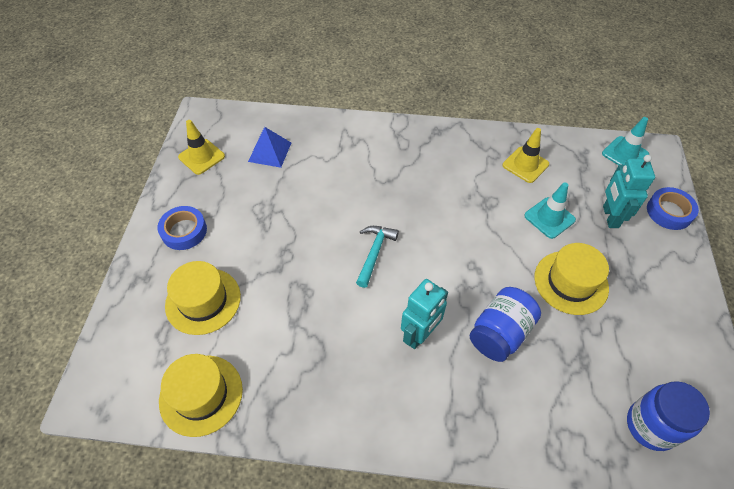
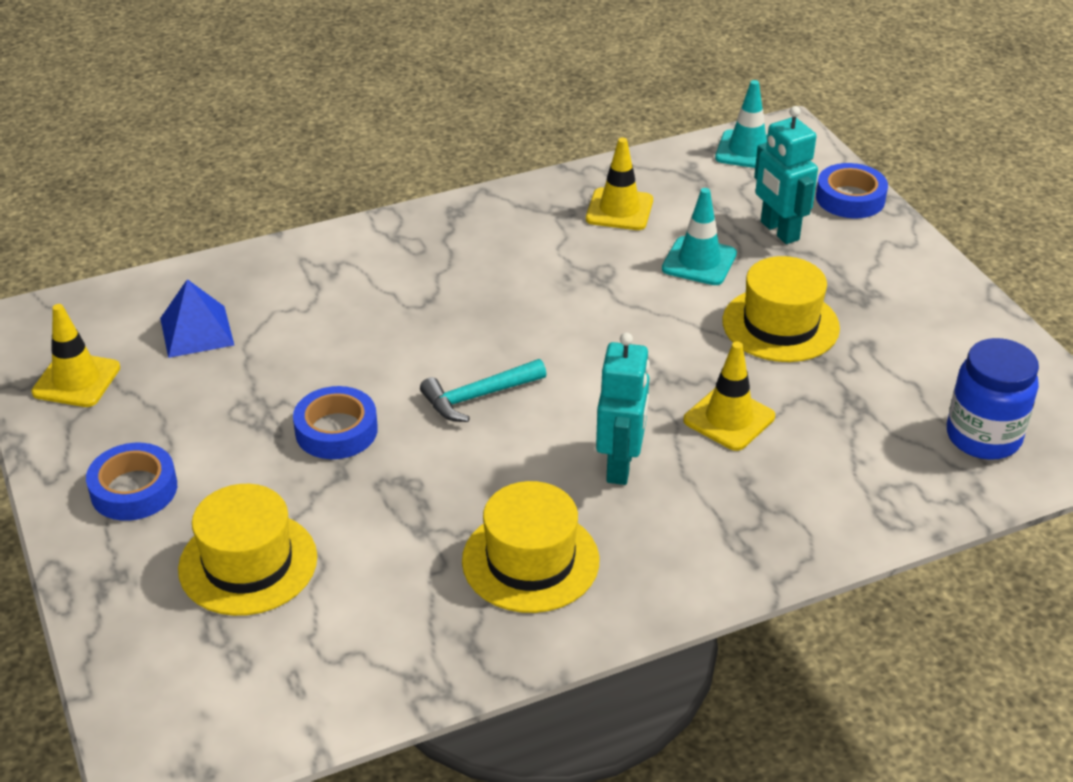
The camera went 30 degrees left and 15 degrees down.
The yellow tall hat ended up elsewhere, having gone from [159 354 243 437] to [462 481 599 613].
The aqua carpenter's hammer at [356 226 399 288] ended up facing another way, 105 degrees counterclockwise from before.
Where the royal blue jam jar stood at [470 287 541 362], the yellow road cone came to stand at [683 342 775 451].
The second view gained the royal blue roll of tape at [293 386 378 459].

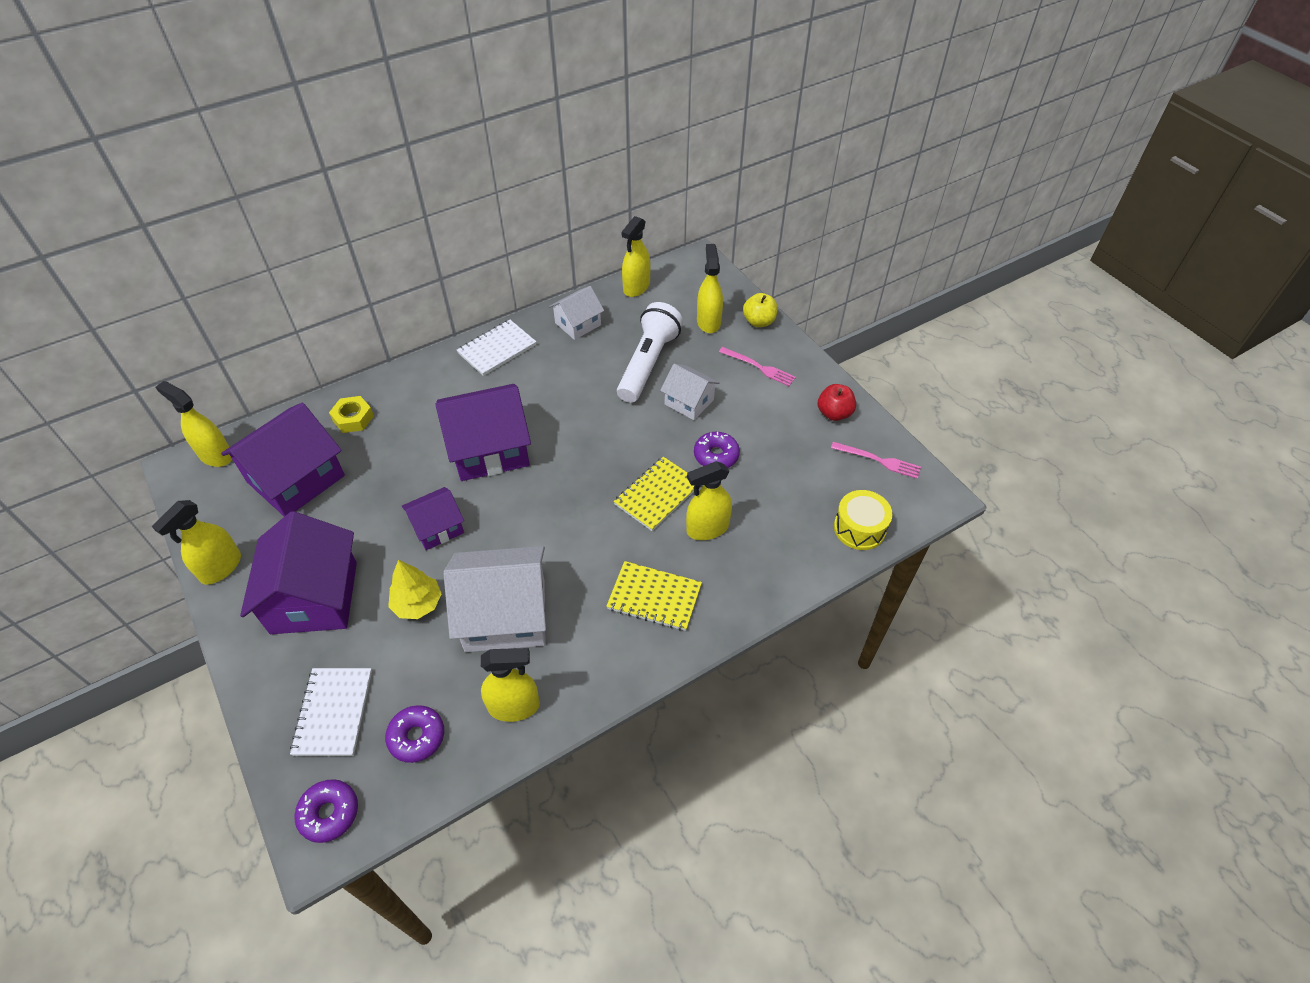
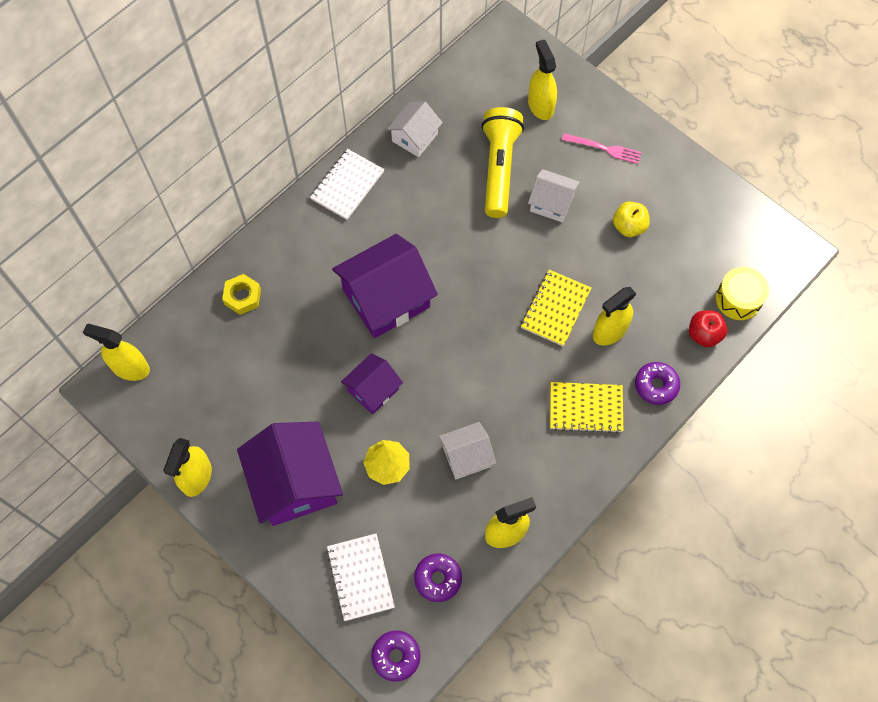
The camera went 15 degrees left and 15 degrees up.
The second view lost the royal purple toy house at [221 403 345 517].
The size of the pure white toy house at [443 546 546 652] changed by a factor of 0.56.
What was the pure white pocket torch at [617 302 683 403] turned into the yellow pocket torch at [481 107 524 218].
The second view lost the yellow spray bottle at [622 216 651 297].
The royal purple doughnut ended up elsewhere, having gone from [694 432 740 468] to [635 362 680 405].
The yellow toy apple ended up elsewhere, having gone from [743 293 778 327] to [613 202 650 237].
The scarlet toy apple ended up elsewhere, having gone from [818 384 856 421] to [689 310 728 347].
The second view lost the pink fork at [831 442 921 479].

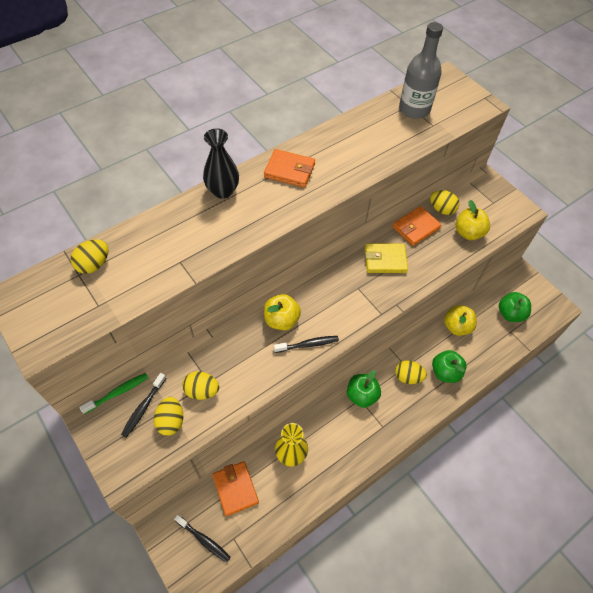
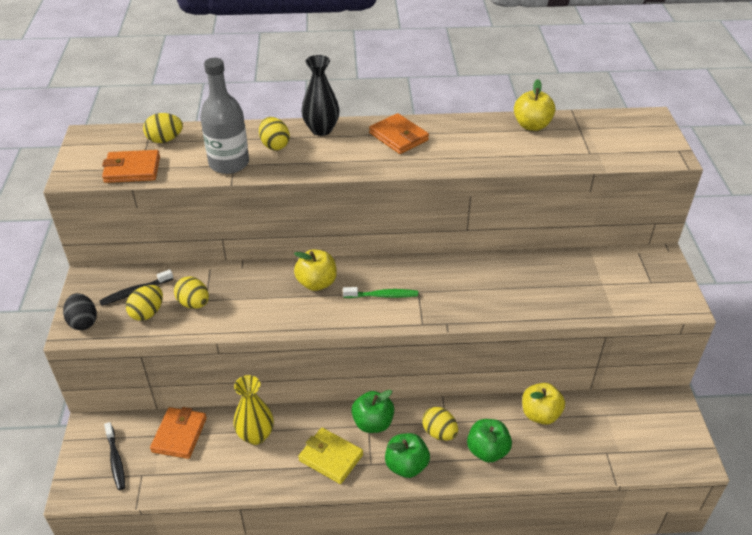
The camera went 35 degrees right and 15 degrees down.
The emerald dental brush ended up elsewhere, having gone from [80 373 148 414] to [343 287 418 298].
The second view lost the ebony dental brush at [274 336 339 353].
The yellow wallet ended up elsewhere, having gone from [365 243 408 273] to [298 428 363 484].
The bright orange wallet ended up elsewhere, having gone from [393 206 441 246] to [102 150 160 183].
The gray flask ended up elsewhere, having gone from [399 22 443 119] to [200 58 249 174].
The yellow egg shape ended up elsewhere, having gone from [430 190 459 215] to [259 117 290 150].
The yellow toy apple ended up elsewhere, having gone from [456 200 490 240] to [514 79 555 131].
The emerald toy apple ended up elsewhere, having gone from [499 292 531 322] to [385 433 430 478].
The second view gained the ebony egg shape at [63 293 97 330].

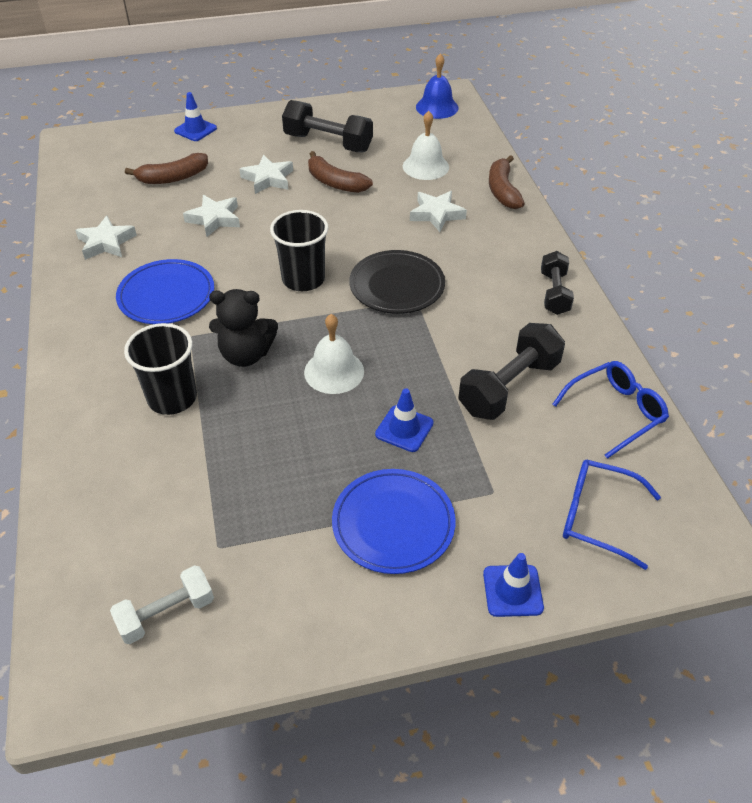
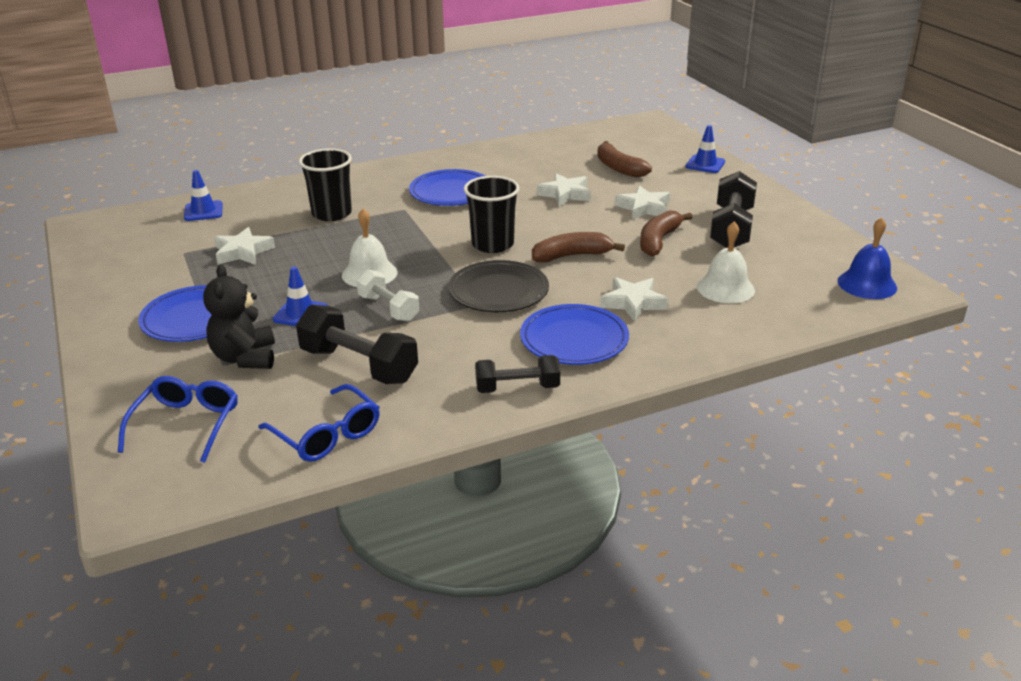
The camera went 80 degrees right and 15 degrees down.
The pure white five-pointed star ended up elsewhere, having gone from [75 216 137 260] to [214 227 275 265].
The pure white dumbbell ended up elsewhere, having gone from [110 565 214 644] to [357 269 419 322].
The ebony teddy ended up elsewhere, having gone from [209 289 278 367] to [203 264 275 369].
The royal blue road cone ended up elsewhere, having gone from [483 553 544 617] to [184 170 223 221].
The russet toy banana ended up elsewhere, having gone from [489 155 525 209] to [532 232 625 263].
The second view gained the royal blue flat dish at [520 304 629 365].

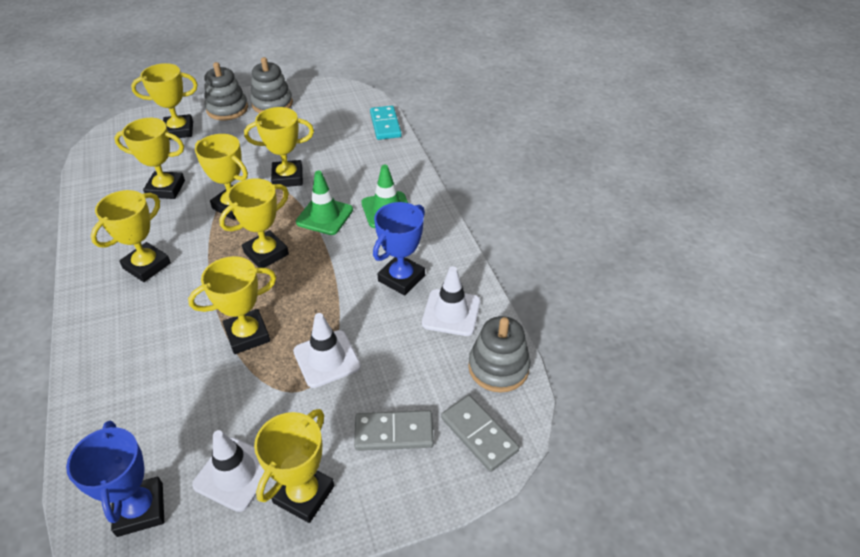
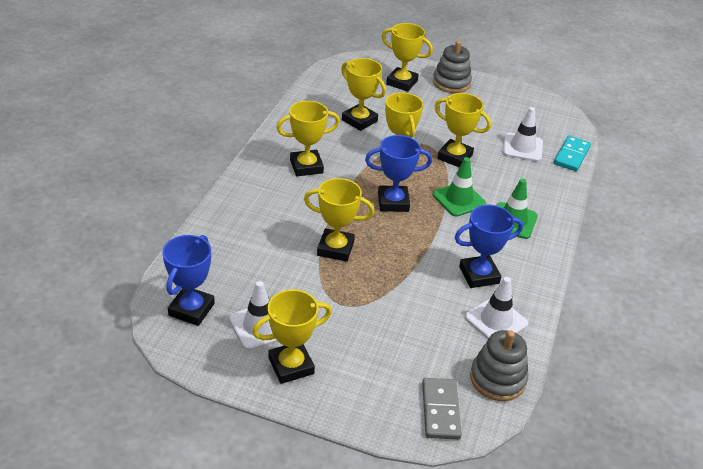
The camera went 35 degrees right and 5 degrees down.
What was the yellow trophy at [219 178 289 268] turned into the royal blue trophy at [365 135 432 212].
The second view lost the gray stacking toy at [250 57 293 113].
The pure white road cone ended up elsewhere, having gone from [293 313 361 388] to [502 107 543 162].
The second view lost the gray domino tile at [354 410 434 451].

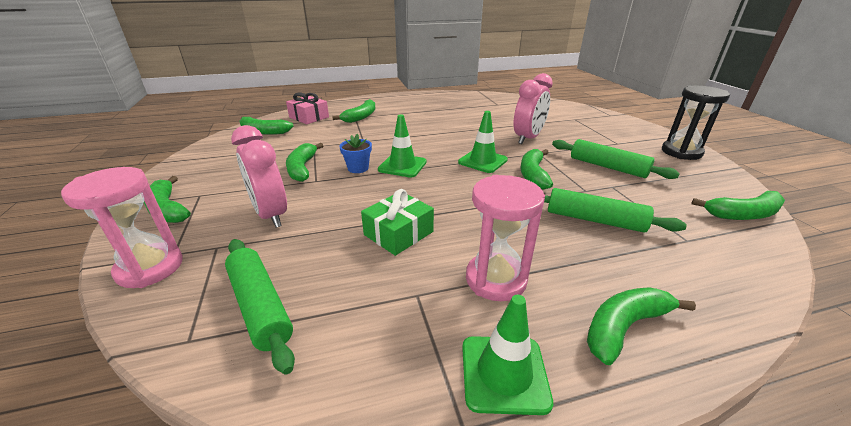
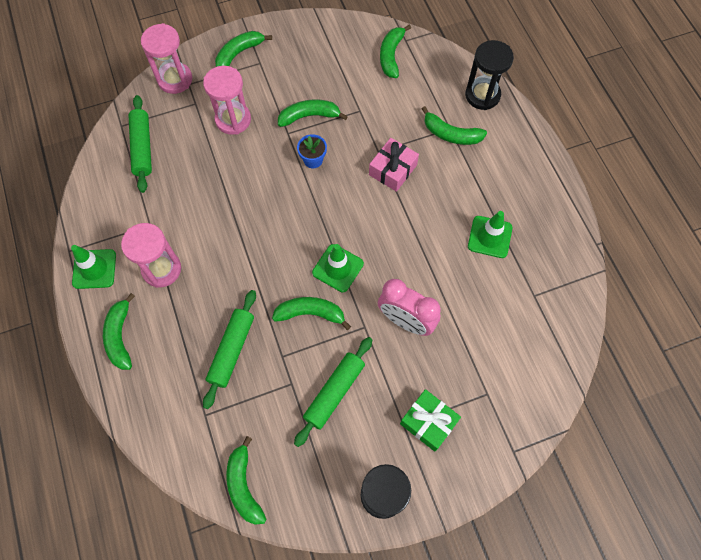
The camera went 85 degrees right and 35 degrees up.
The emerald rolling pin at [225 239 295 375] ended up facing another way, 60 degrees counterclockwise from before.
Where the pink alarm clock stood at [231 125 287 228], the pink sand timer came to stand at [203 66 251 135].
The pink wrapped gift ended up elsewhere, having gone from [286 92 329 124] to [369 138 419 192].
The emerald wrapped gift ended up elsewhere, having gone from [361 189 434 256] to [400 389 461 452].
The emerald road cone ended up elsewhere, having gone from [378 115 427 177] to [468 211 512 258].
The emerald toy banana at [587 287 696 365] ended up facing another way, 150 degrees counterclockwise from before.
The second view gained the ebony sand timer at [465 40 514 110].

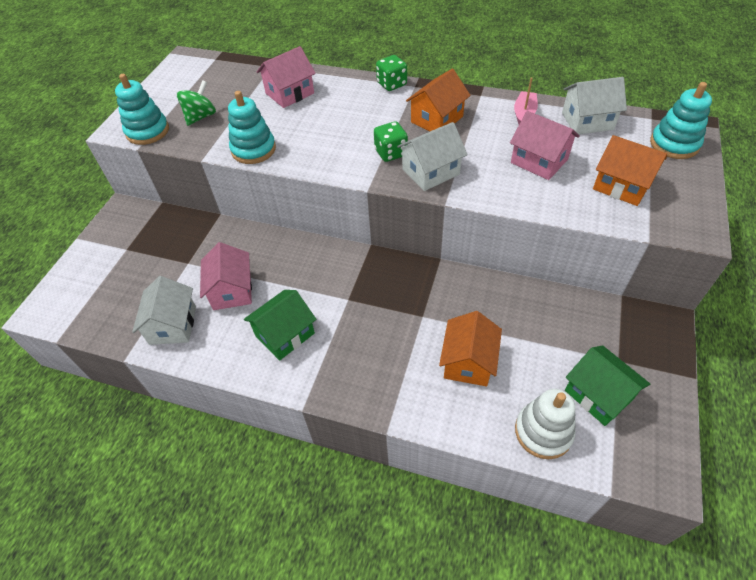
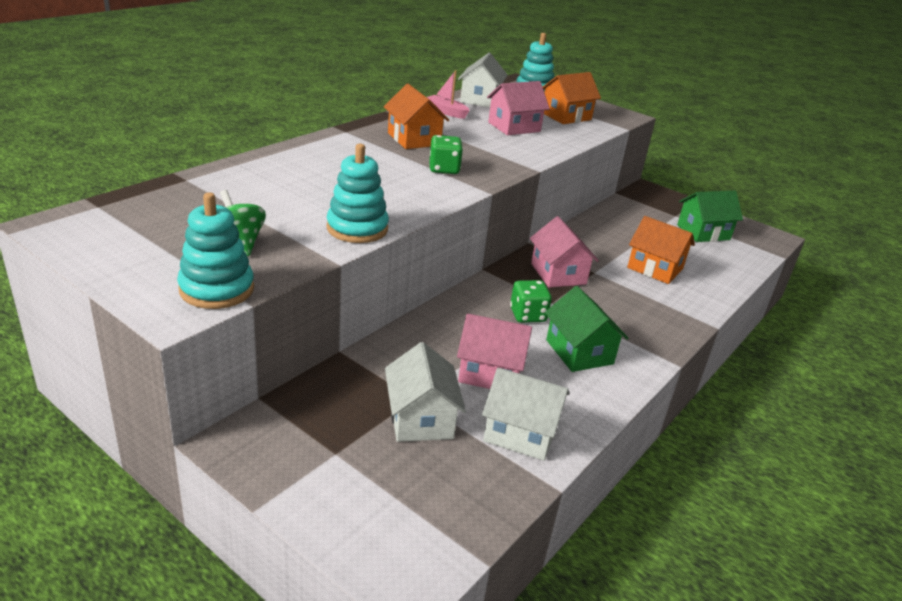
The camera went 75 degrees left and 20 degrees down.
The pink toy house ended up elsewhere, having gone from [257 46 316 108] to [530 216 599 288].
The emerald dice ended up elsewhere, having gone from [376 55 407 91] to [510 280 552 323].
The pure white toy house ended up elsewhere, having gone from [397 122 468 191] to [385 342 466 442].
The second view lost the pure white stacking toy at [515 389 575 459].

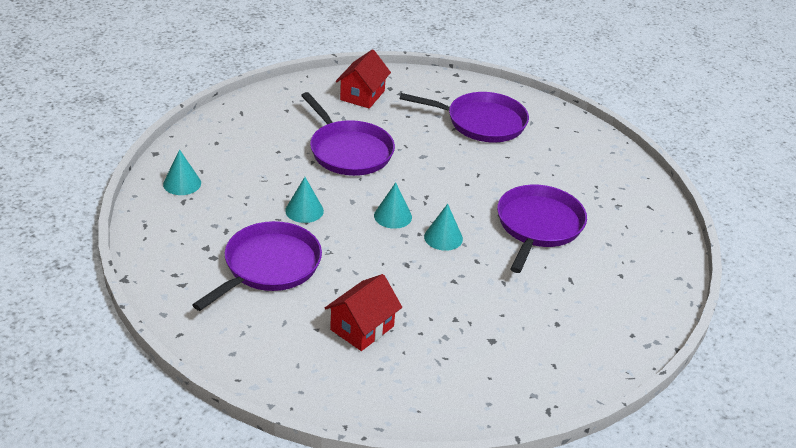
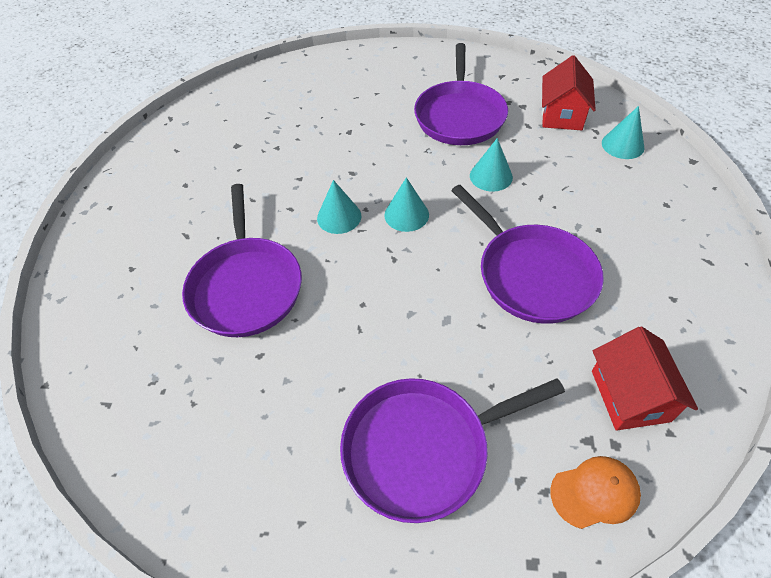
The camera went 155 degrees right and 15 degrees up.
The royal purple frying pan at [301 92 395 176] ended up facing another way, 150 degrees counterclockwise from before.
The scarlet toy house ended up elsewhere, having gone from [325 274 402 351] to [542 55 596 130].
The second view gained the bright orange cap at [550 456 641 529].

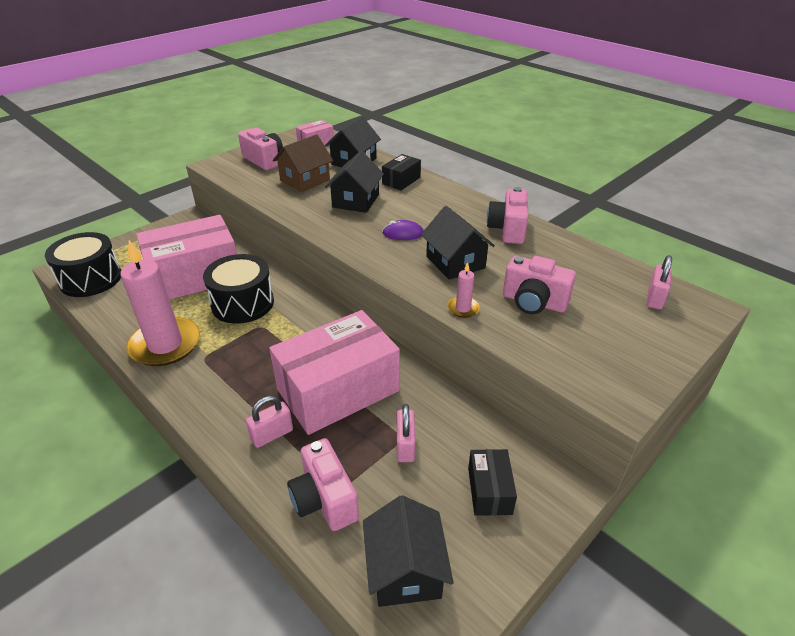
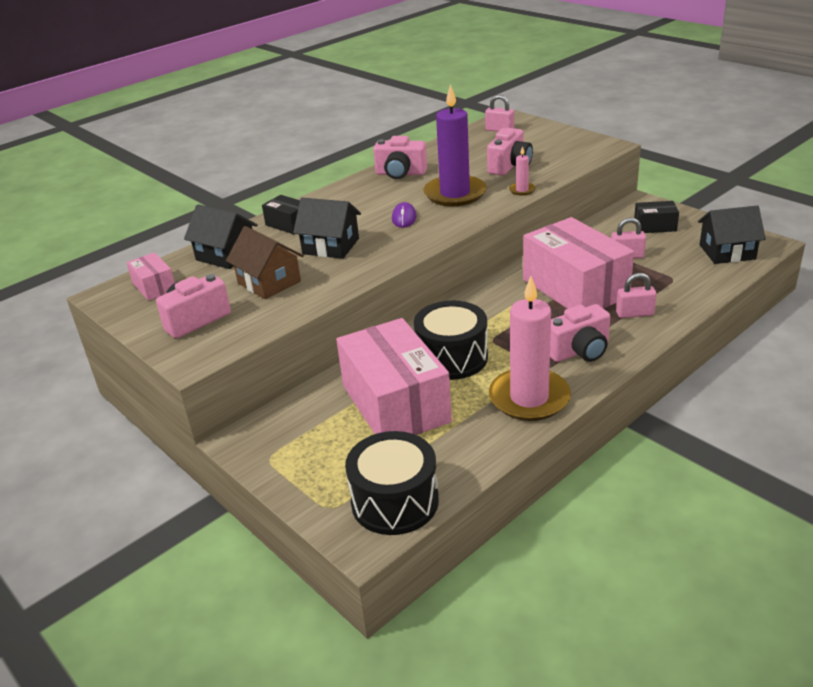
The camera went 85 degrees left and 5 degrees down.
The pink small lock at [246 396 293 448] ended up facing another way, 60 degrees counterclockwise from before.
The pink compact camera ended up elsewhere, having gone from [287 438 359 531] to [550 304 610 362].
Where the ebony toy house stood at [421 206 495 280], the royal purple wax candle came to stand at [423 84 487 206].

